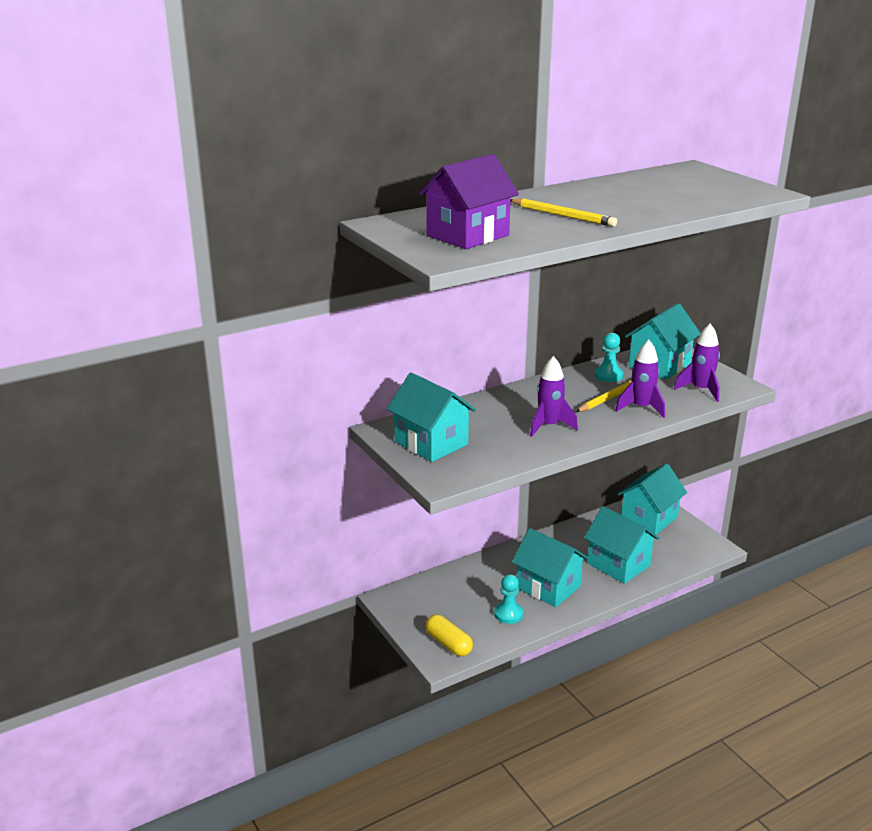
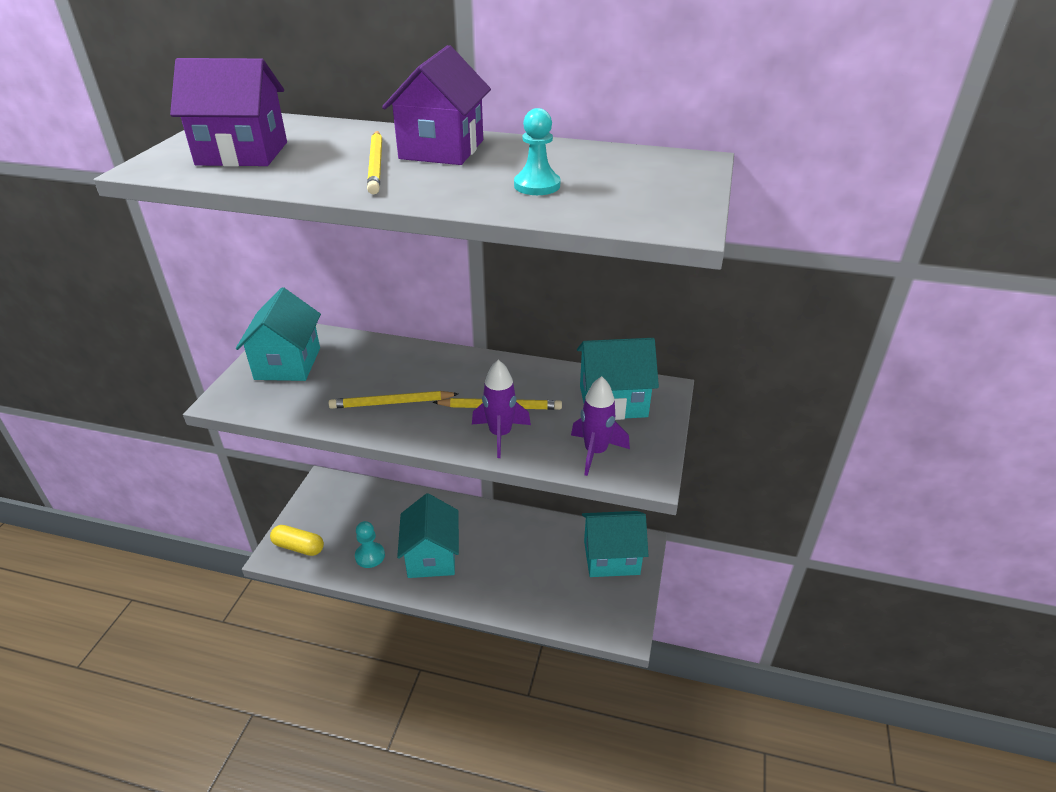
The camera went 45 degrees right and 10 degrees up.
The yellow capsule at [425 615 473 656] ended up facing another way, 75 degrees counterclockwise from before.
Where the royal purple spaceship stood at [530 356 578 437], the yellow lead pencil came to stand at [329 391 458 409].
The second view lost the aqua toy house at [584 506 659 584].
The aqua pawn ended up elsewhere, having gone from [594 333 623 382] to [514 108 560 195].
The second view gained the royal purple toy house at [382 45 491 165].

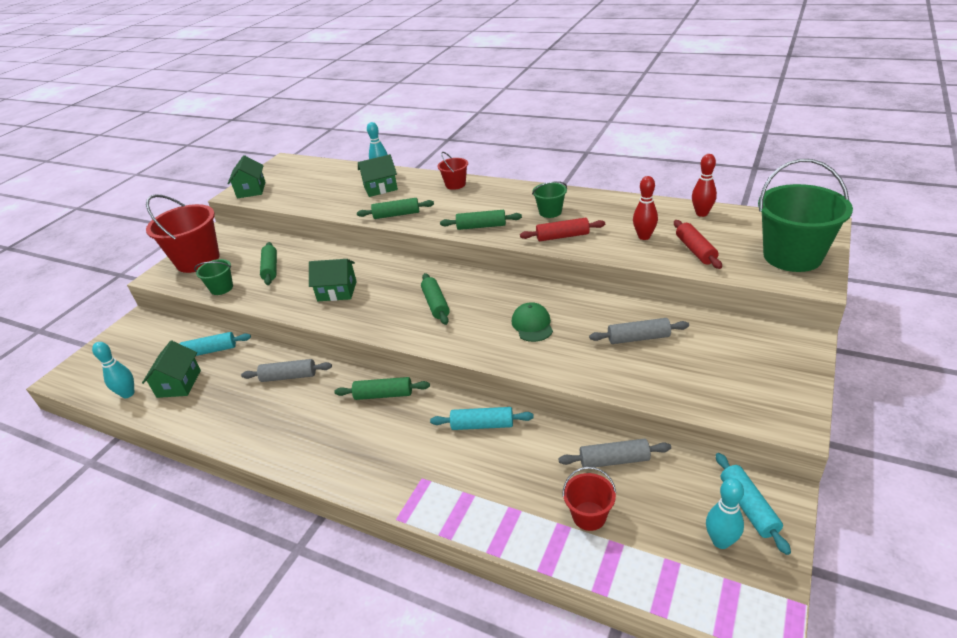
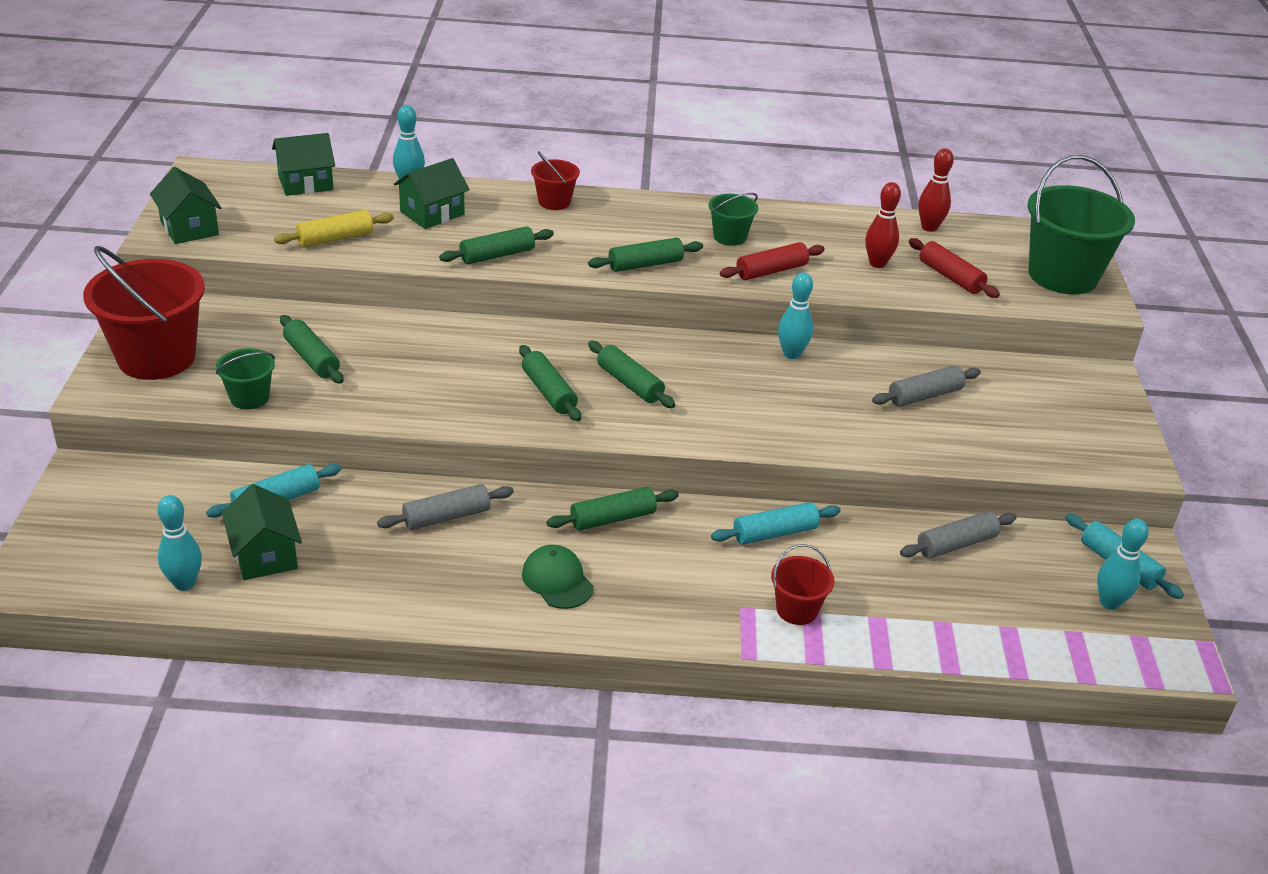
The camera went 30 degrees left and 0 degrees up.
The emerald toy house ended up elsewhere, having gone from [309 259 357 301] to [272 133 335 196].
The emerald cap ended up elsewhere, having gone from [512 302 553 342] to [522 545 594 609].
The scarlet sand bucket ended up elsewhere, having gone from [562 467 616 531] to [771 544 835 625].
The second view gained the yellow rolling pin at [274 210 394 247].
The second view gained the emerald rolling pin at [519 345 581 421].
The second view gained the aqua bowling pin at [778 272 813 359].

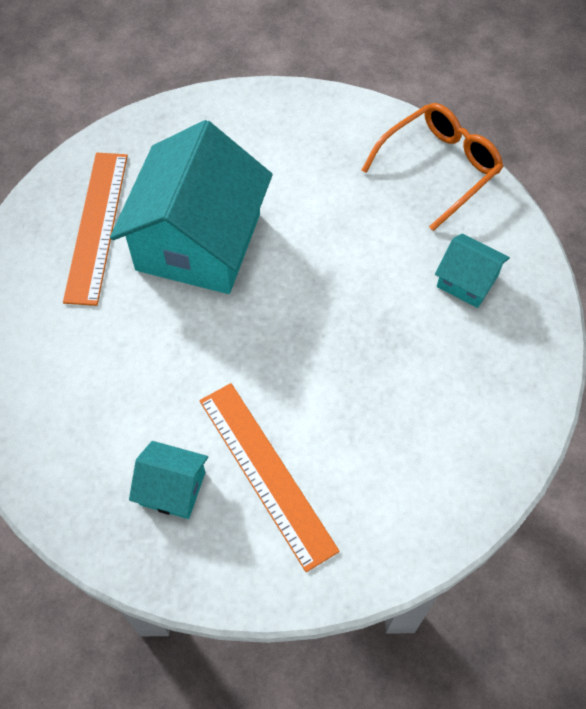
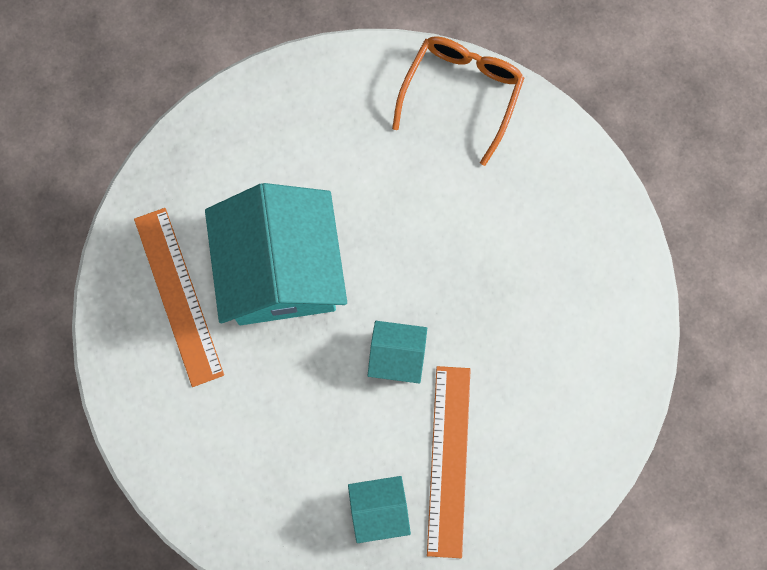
The camera went 25 degrees left and 15 degrees up.
The bright orange measuring stick at [199 383 340 572] ended up facing another way, 60 degrees clockwise from before.
The aqua toy house ended up elsewhere, having gone from [435 233 510 308] to [368 321 427 384].

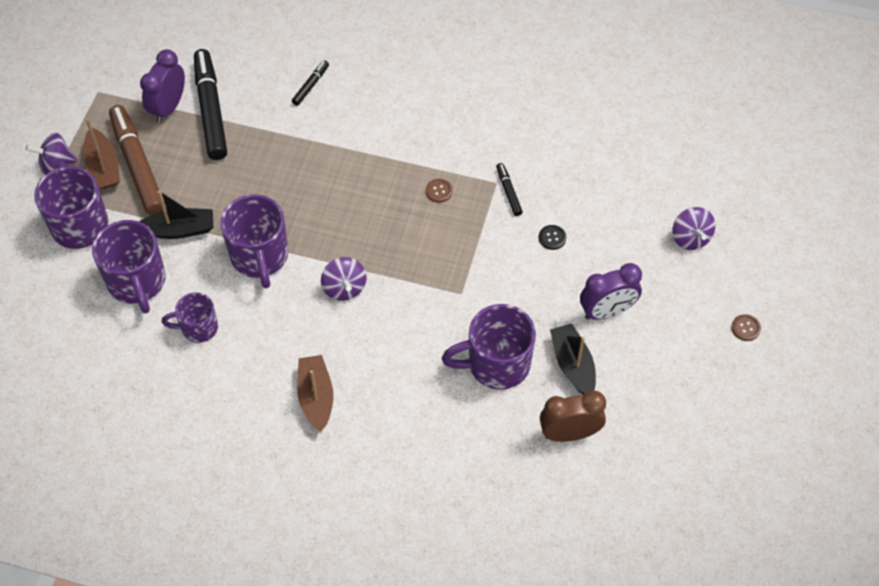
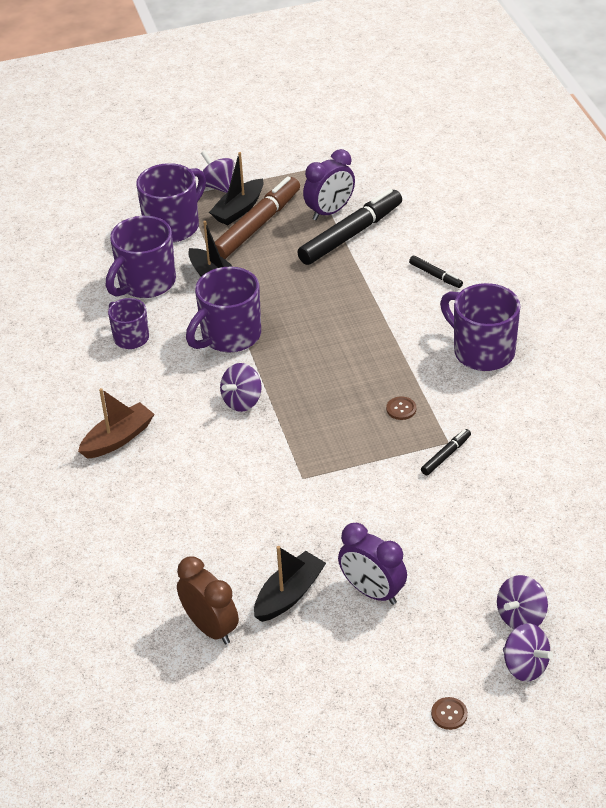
The camera went 60 degrees right and 15 degrees down.
What was the russet sailboat at [83 118 120 189] turned into the ebony sailboat at [209 152 263 225].
The royal purple alarm clock at [140 49 185 123] ended up facing another way, 150 degrees clockwise from before.
The ebony marker pen at [292 60 329 106] ended up facing another way, 45 degrees clockwise from before.
The royal purple tea mug ended up elsewhere, having gone from [442 304 536 390] to [440 283 520 371].
The second view lost the ebony shirt button at [539 225 566 250].
The second view gained the royal purple spinning top at [503 623 553 682].

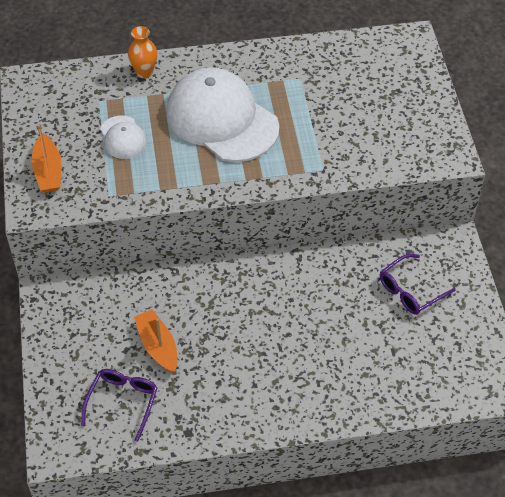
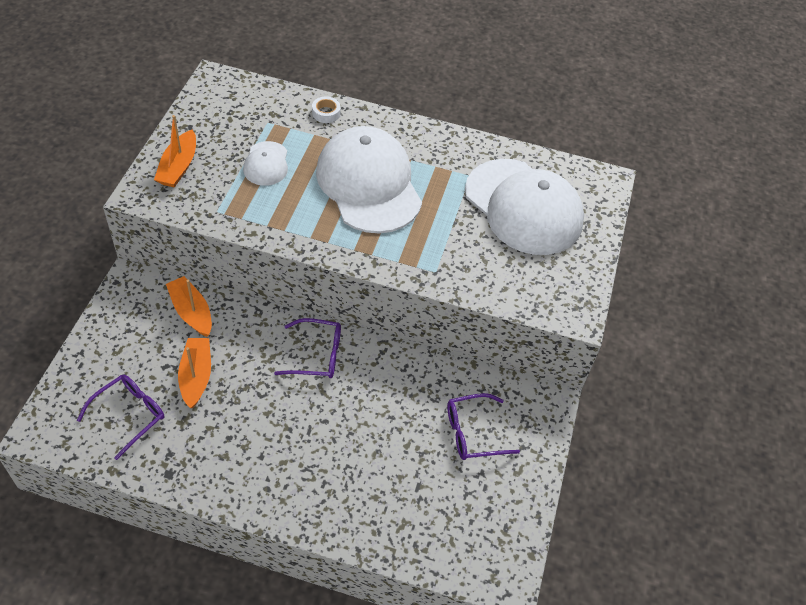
The camera went 20 degrees right and 0 degrees up.
Where the bright orange vase stood at [128 26 157 78], the pure white roll of tape came to stand at [312 96 341 123].
The second view gained the bright orange sailboat at [166 276 212 337].
The second view gained the royal purple spectacles at [274 318 341 378].
The second view gained the pure white cap at [465 159 584 255].

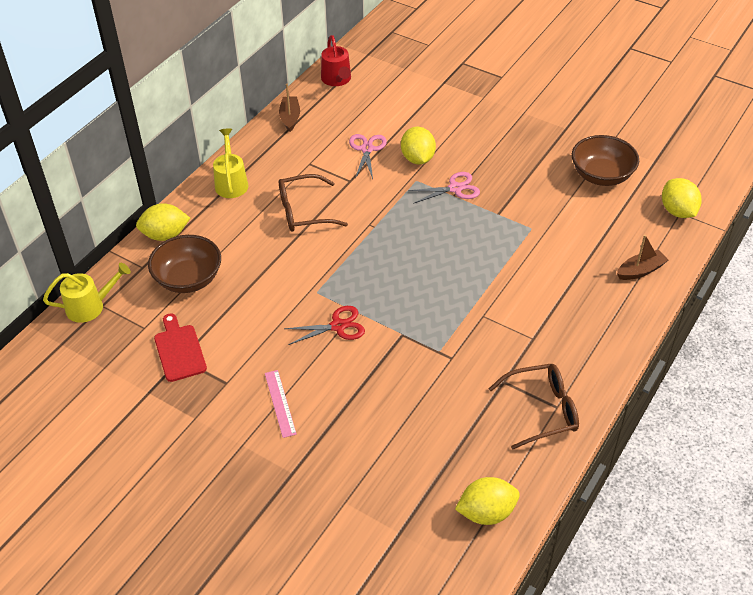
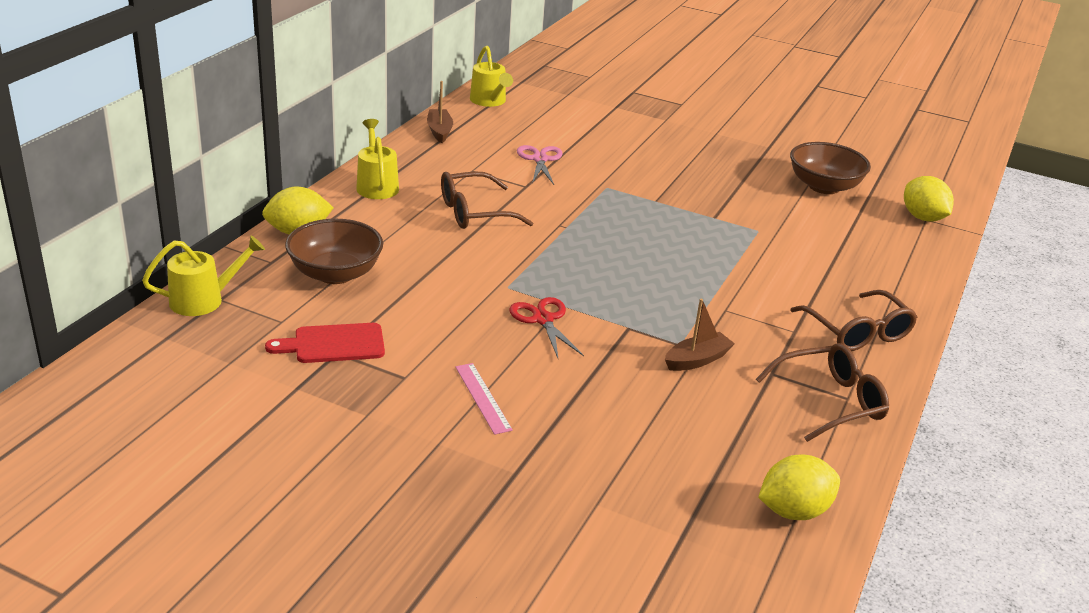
The camera went 10 degrees left and 15 degrees down.
The scarlet cutting board at [154 313 207 382] ended up facing another way, 75 degrees counterclockwise from before.
The scarlet shears at [284 306 365 345] ended up facing another way, 90 degrees counterclockwise from before.
What was the scarlet watering pot at [321 35 351 86] turned into the yellow watering pot at [470 46 513 107].
The second view lost the yellow lemon at [401 127 436 165].
The second view lost the pink shears at [408 172 480 204].
The russet sailboat ended up elsewhere, having gone from [617 235 668 280] to [665 298 735 371].
The second view gained the russet spectacles at [790 290 917 351].

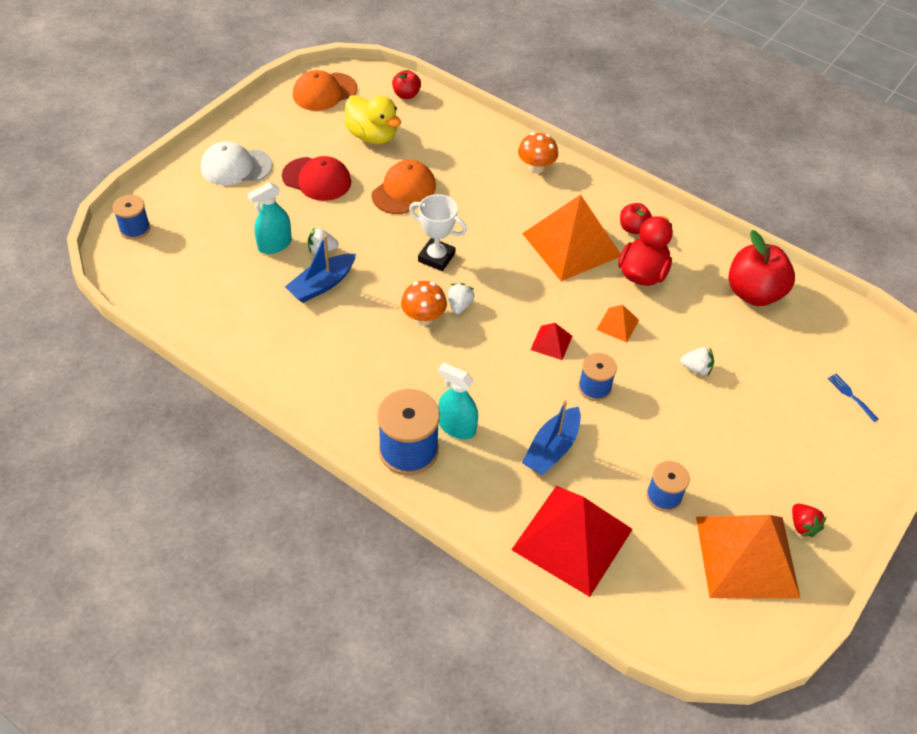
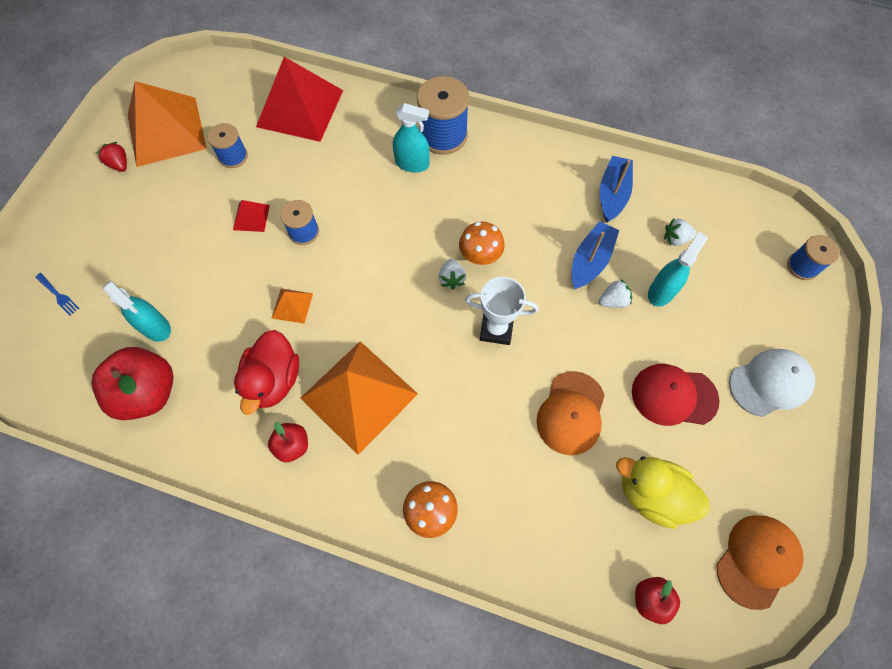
The camera went 165 degrees right and 15 degrees up.
The royal blue sailboat ended up elsewhere, having gone from [522 400 581 475] to [600 156 633 222].
The scarlet pyramid shape ended up elsewhere, having gone from [530 323 572 360] to [233 200 270 232].
The pure white berry ended up elsewhere, having gone from [680 347 714 375] to [664 219 697 246].
The second view gained the aqua spray bottle at [103 281 171 342].

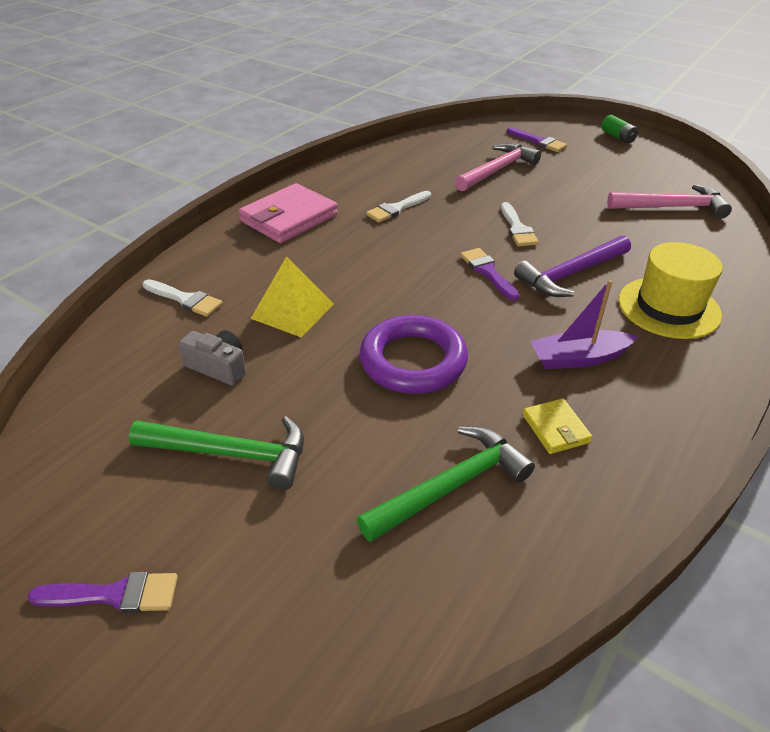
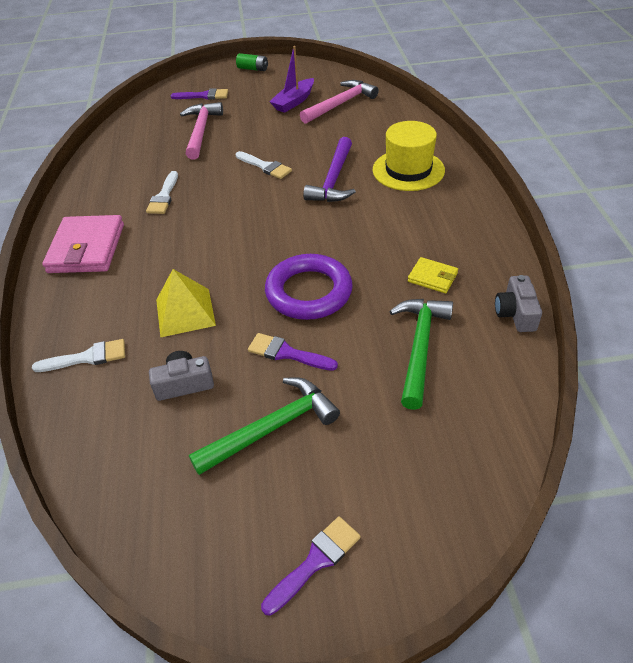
The camera went 40 degrees left and 5 degrees up.
The royal purple paint brush ended up elsewhere, having gone from [460 248 520 301] to [248 333 338 371].
The royal purple sailboat ended up elsewhere, having gone from [530 280 638 369] to [269 46 314 113].
The second view gained the gray compact camera at [495 275 542 332].

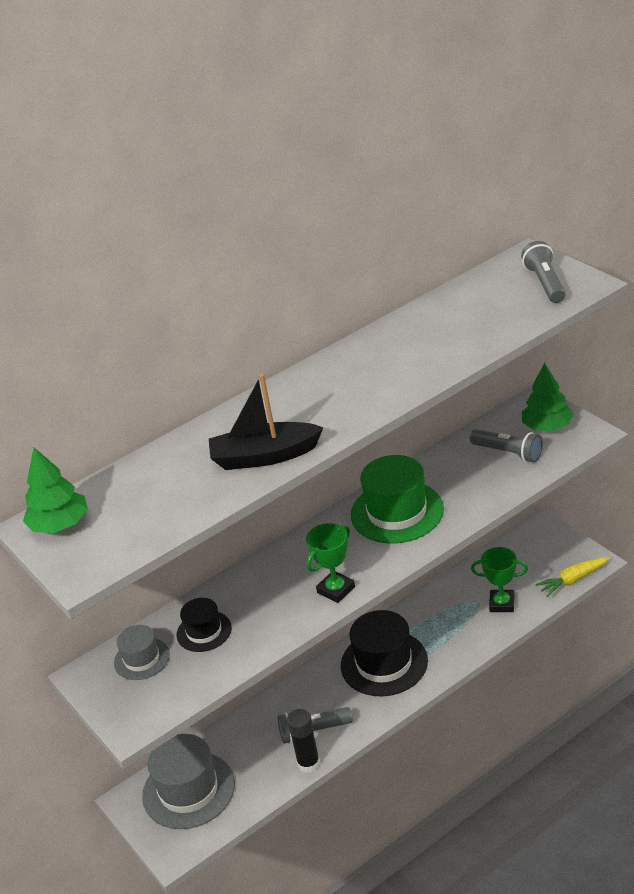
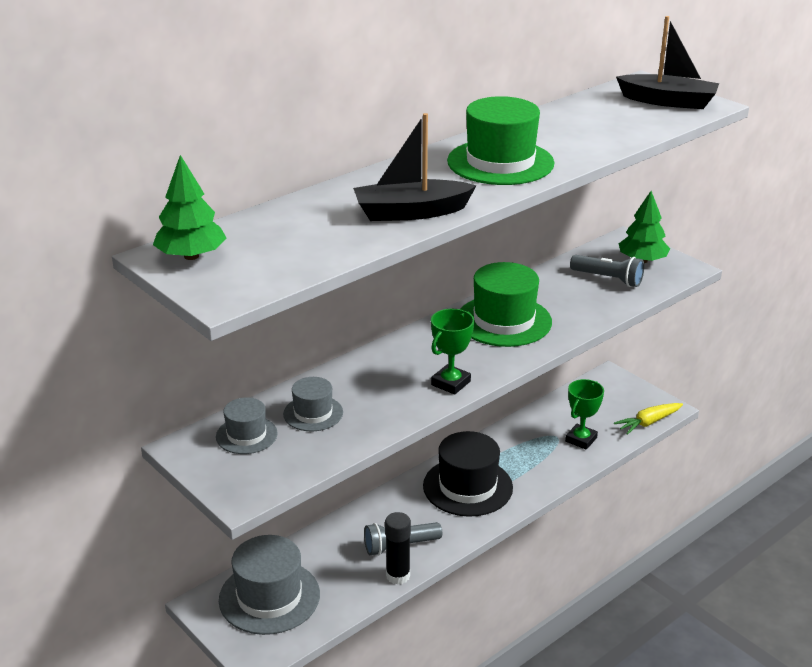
The camera went 10 degrees left and 5 degrees down.
What was the ebony tall hat at [177 598 232 652] turned into the gray tall hat at [283 377 343 431].
The emerald trophy at [471 547 528 612] ended up facing another way, 60 degrees counterclockwise from before.
Where the gray pocket torch stood at [521 241 566 303], the ebony sailboat came to stand at [616 16 719 109].
The second view gained the emerald tall hat at [447 96 554 185].

